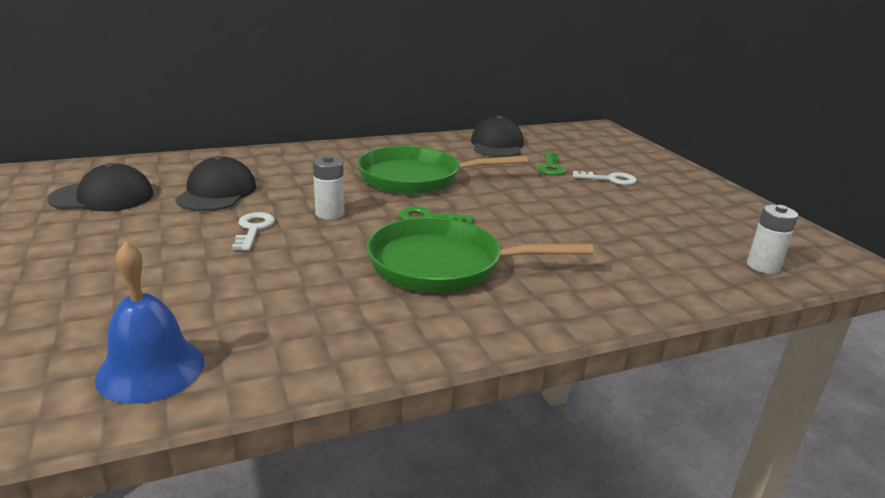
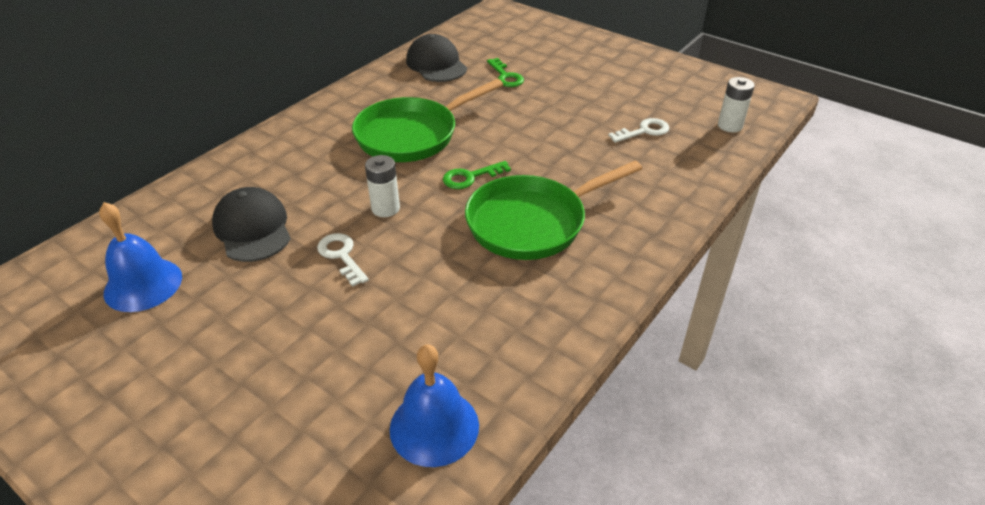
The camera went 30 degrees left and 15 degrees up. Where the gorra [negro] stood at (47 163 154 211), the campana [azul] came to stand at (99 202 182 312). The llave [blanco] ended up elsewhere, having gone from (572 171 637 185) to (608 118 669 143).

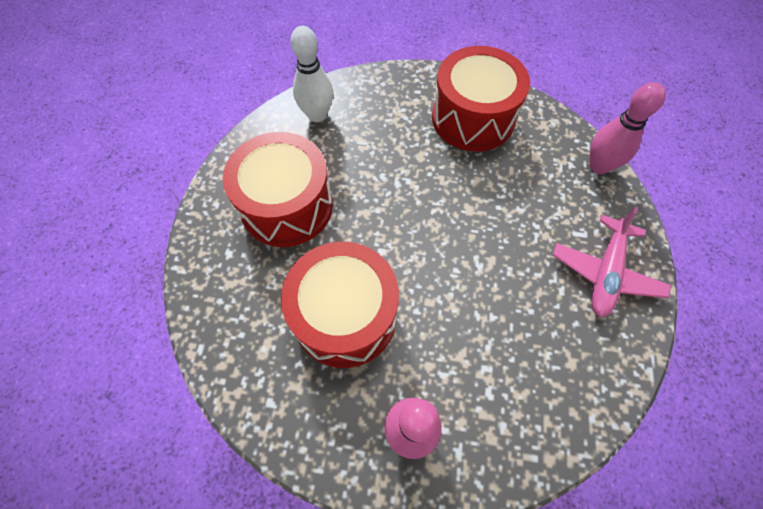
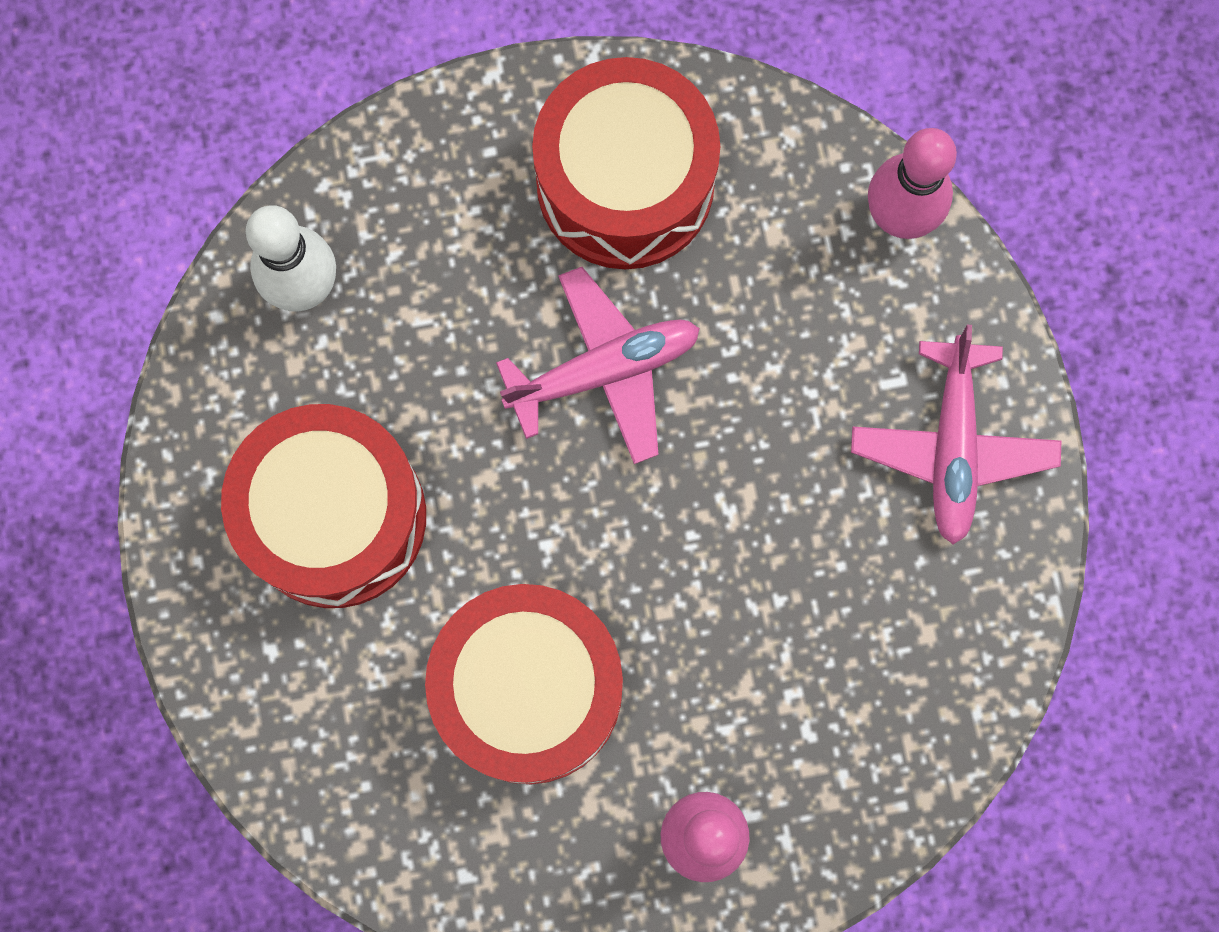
The camera went 20 degrees left and 15 degrees up. The second view gained the avión [rosa] at (496 267 700 464).

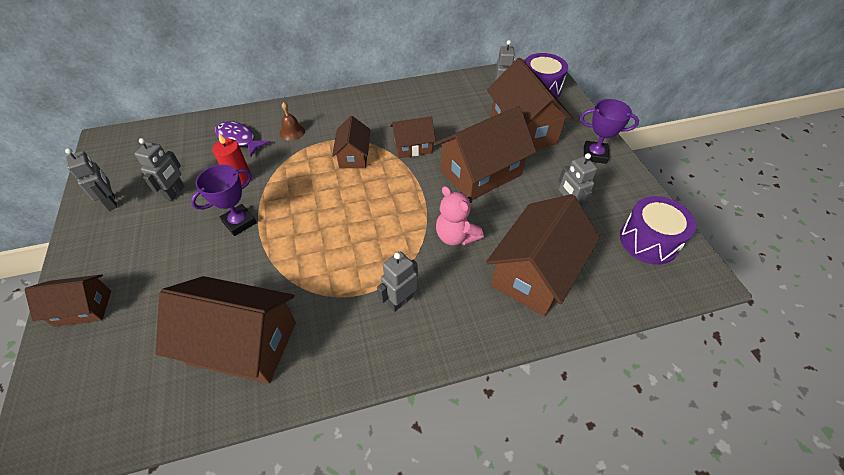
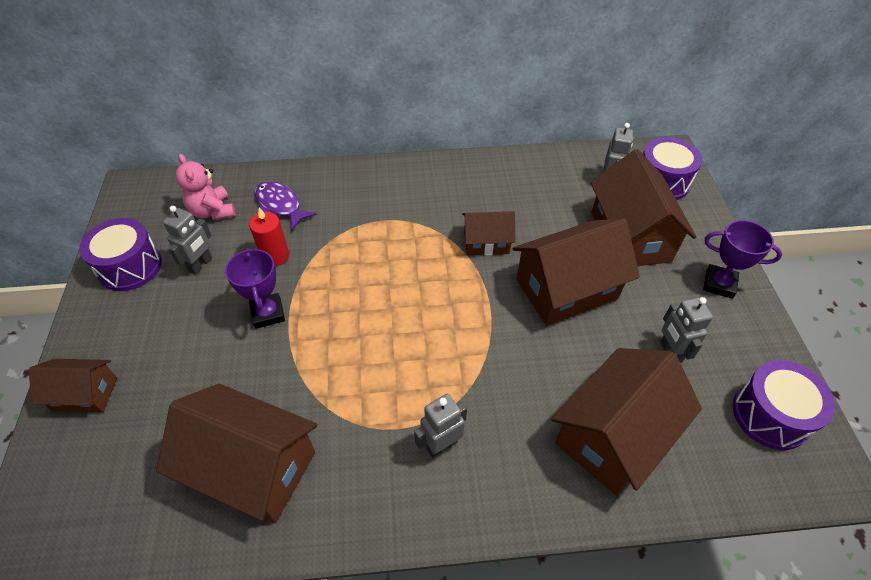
The camera went 10 degrees right and 0 degrees up. Where the robot [gris] stood at (65 148 117 211), the tambor [morado] came to stand at (79 218 162 291). The trofeo [morado] at (191 165 257 236) ended up facing another way, 75 degrees counterclockwise from before. The second view lost the campana [marrón] at (280 102 305 141). The second view lost the casa [marrón] at (332 116 370 168). The osito [rosa] ended up elsewhere, having gone from (436 186 484 246) to (175 154 235 220).

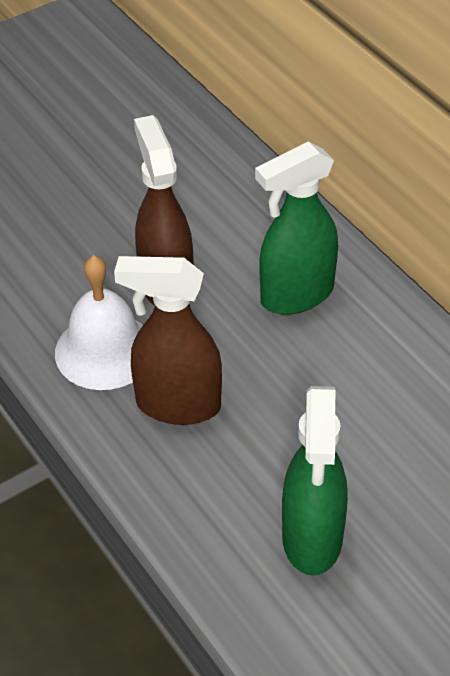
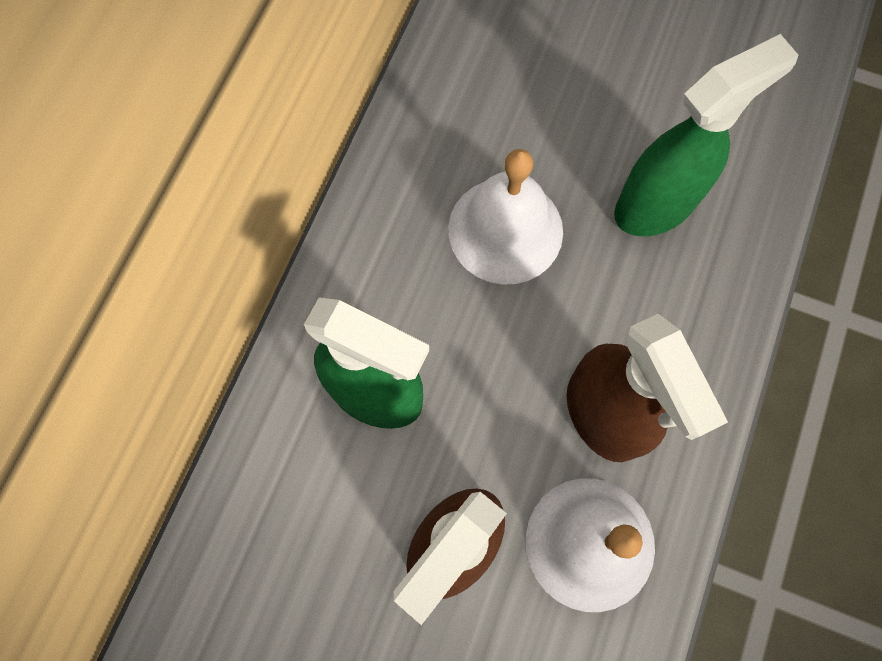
The camera went 125 degrees left and 25 degrees up. The second view gained the campana [blanco] at (448 149 563 285).

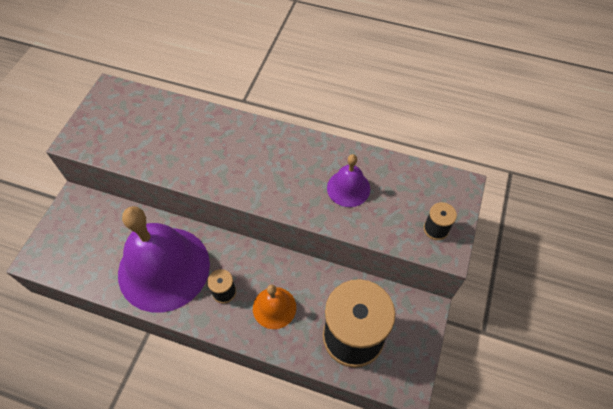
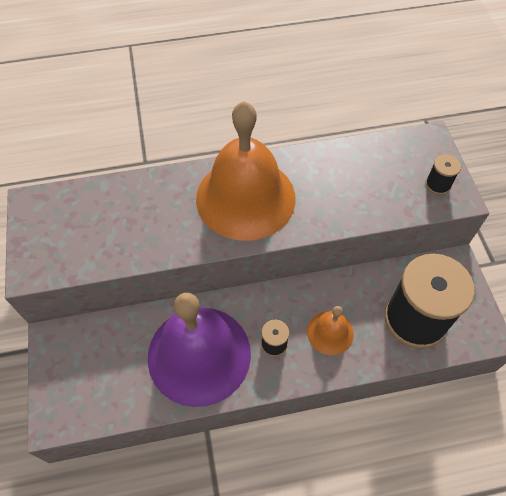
The camera went 30 degrees left and 0 degrees up. The second view lost the campana [morado] at (327 154 370 207). The second view gained the campana [naranja] at (196 101 296 241).

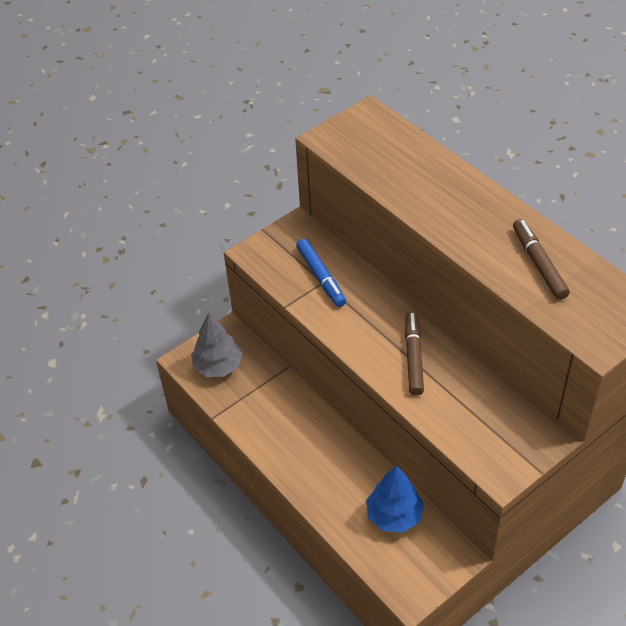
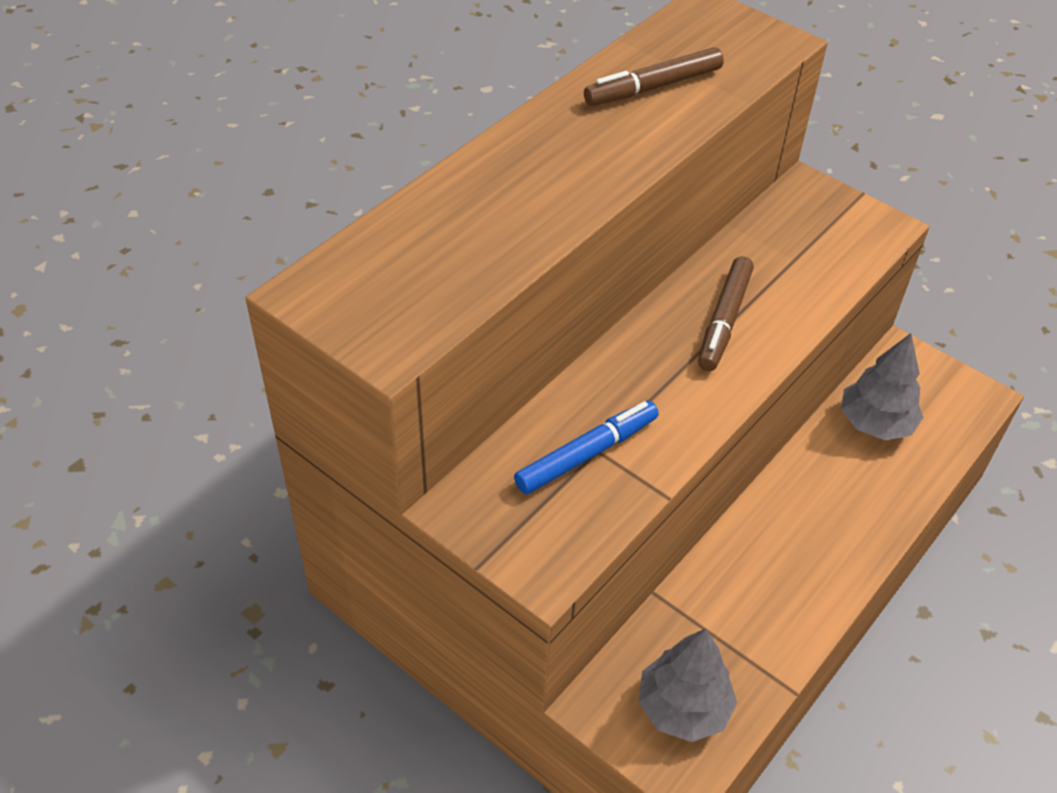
The camera went 105 degrees left and 0 degrees up. What was the árbol [azul] at (366 465 424 533) turned into the árbol [gris] at (841 333 924 440). The rotulador [marrón] at (405 311 424 396) ended up facing another way, 60 degrees counterclockwise from before.

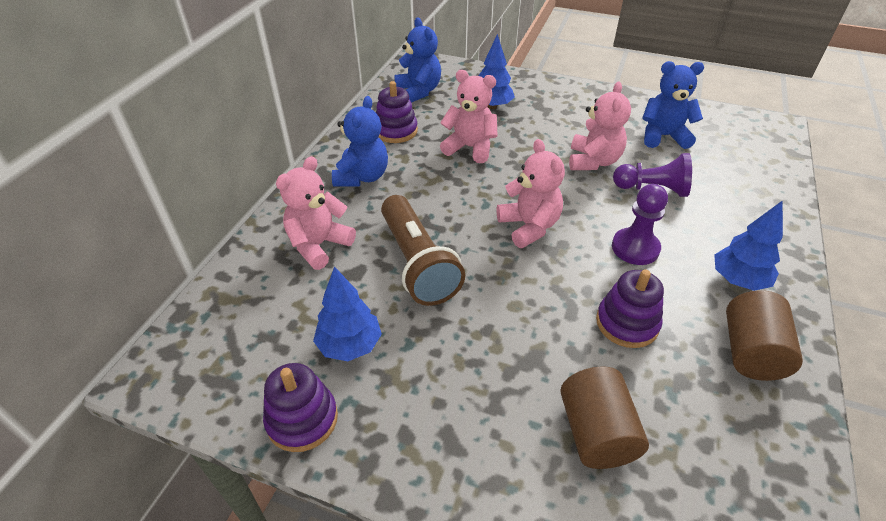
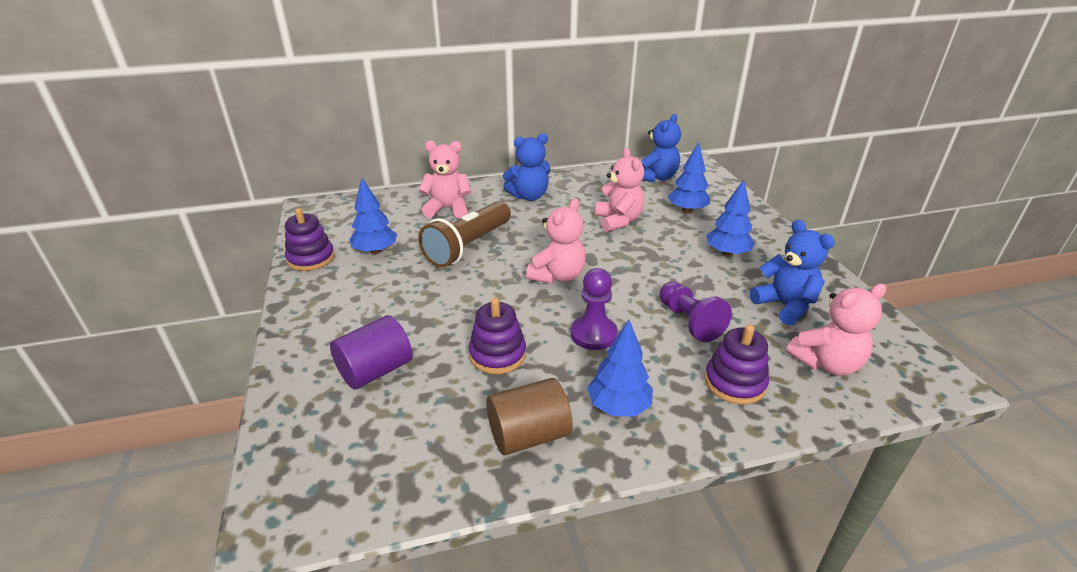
The camera went 55 degrees right and 10 degrees down. The juguete apilable [morado] ended up elsewhere, having gone from (376 81 418 143) to (705 325 769 405). What was the cilindro [marrón] at (560 366 649 469) turned into the cilindro [morado] at (330 315 412 390). The osito [rosa] ended up elsewhere, having gone from (569 82 631 170) to (786 283 886 376). The second view gained the árbol [azul] at (706 179 755 257).

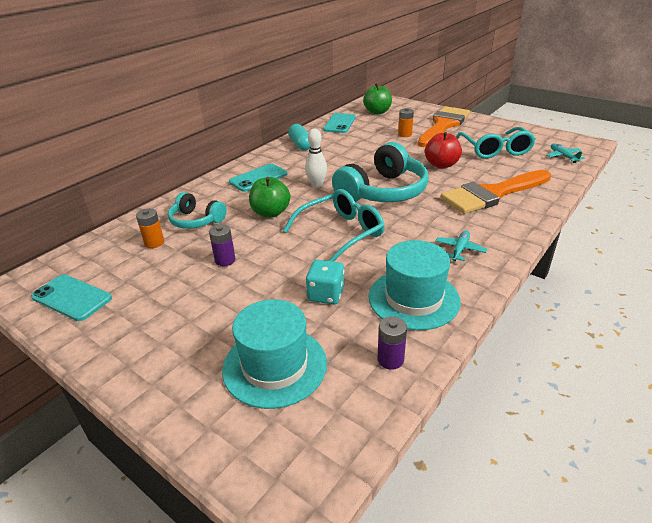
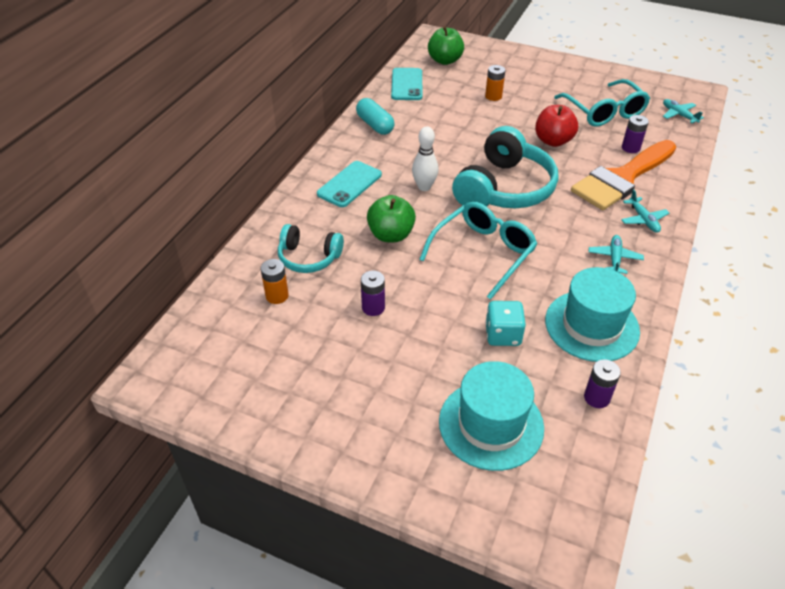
The camera went 15 degrees left and 10 degrees up. The second view lost the móvil [turquesa] at (31 274 112 321). The second view lost the pincel [naranja] at (418 106 470 147). The second view gained the avión [turquesa] at (621 189 669 233). The second view gained the pila [morado] at (622 115 649 153).

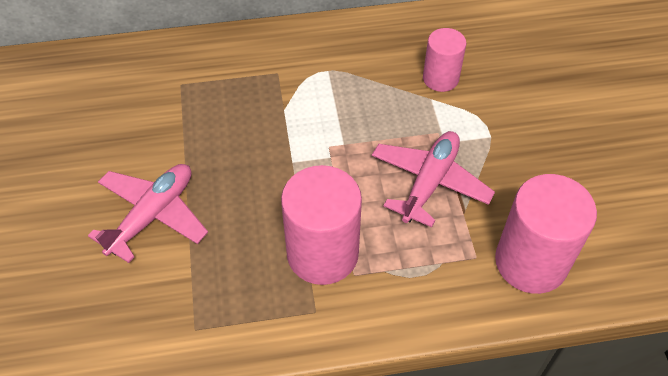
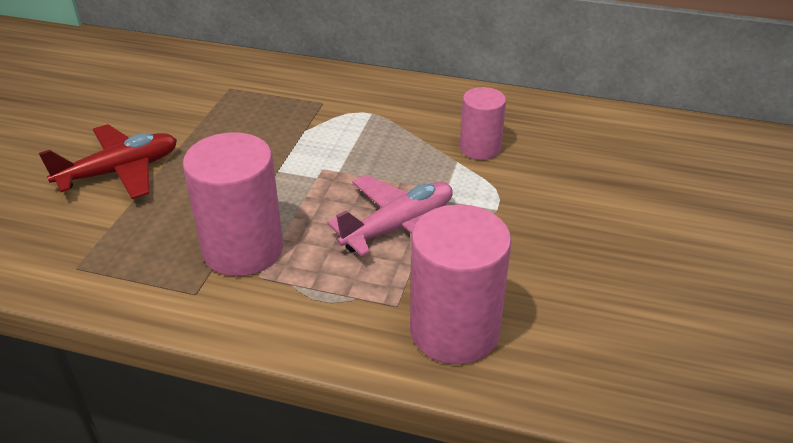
The camera went 25 degrees right and 15 degrees down. What was the avión [rosa] at (88 164 208 263) turned into the avión [rojo] at (39 124 177 199).

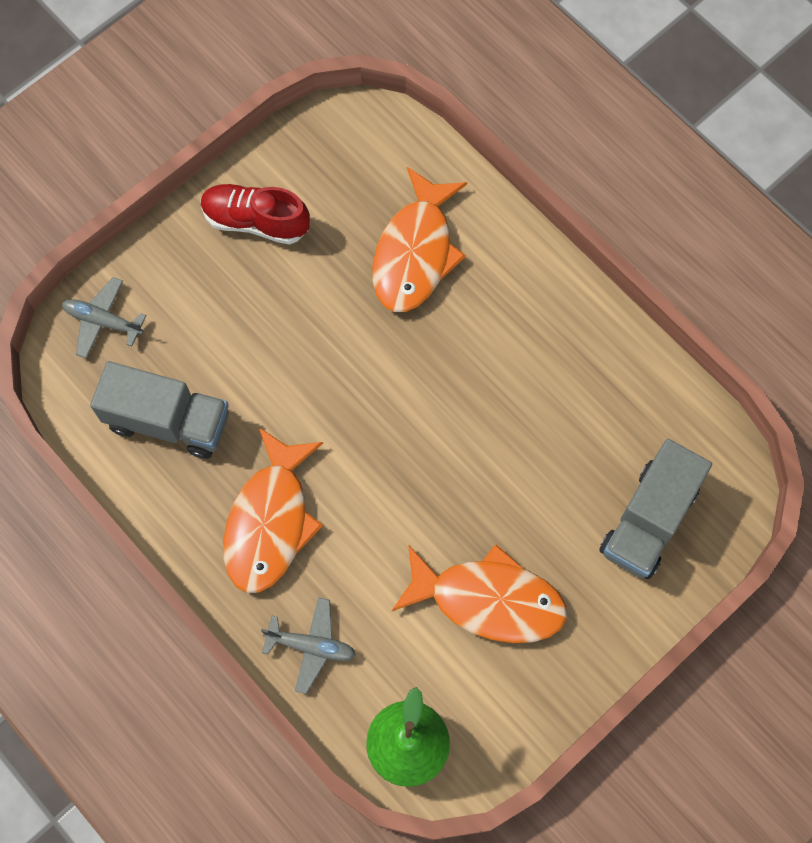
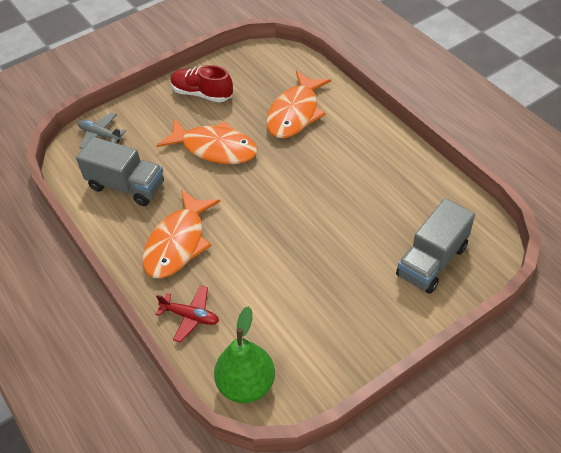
The camera went 10 degrees right and 20 degrees down. What was the avión [gris] at (261 597 356 694) turned into the avión [rojo] at (156 285 219 343). The pez [naranja] ended up elsewhere, having gone from (392 544 567 643) to (157 118 258 164).

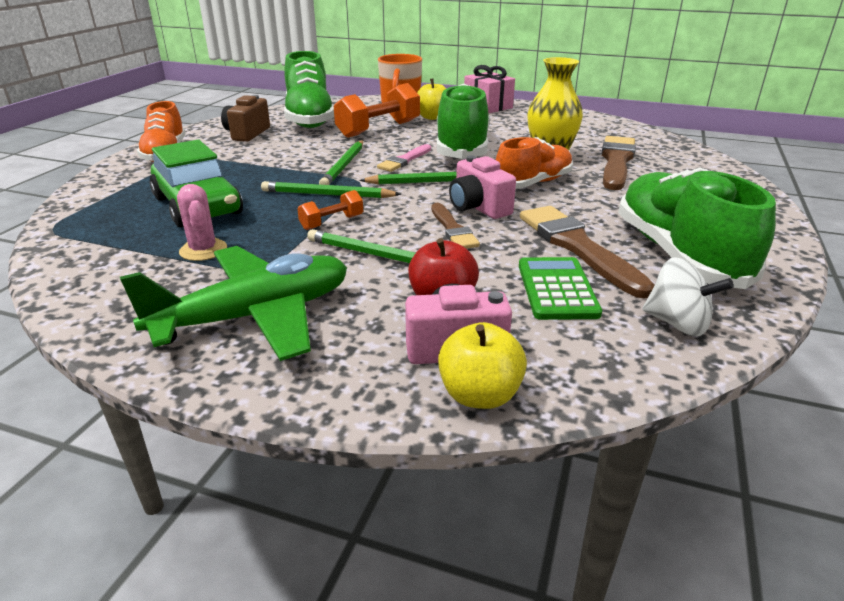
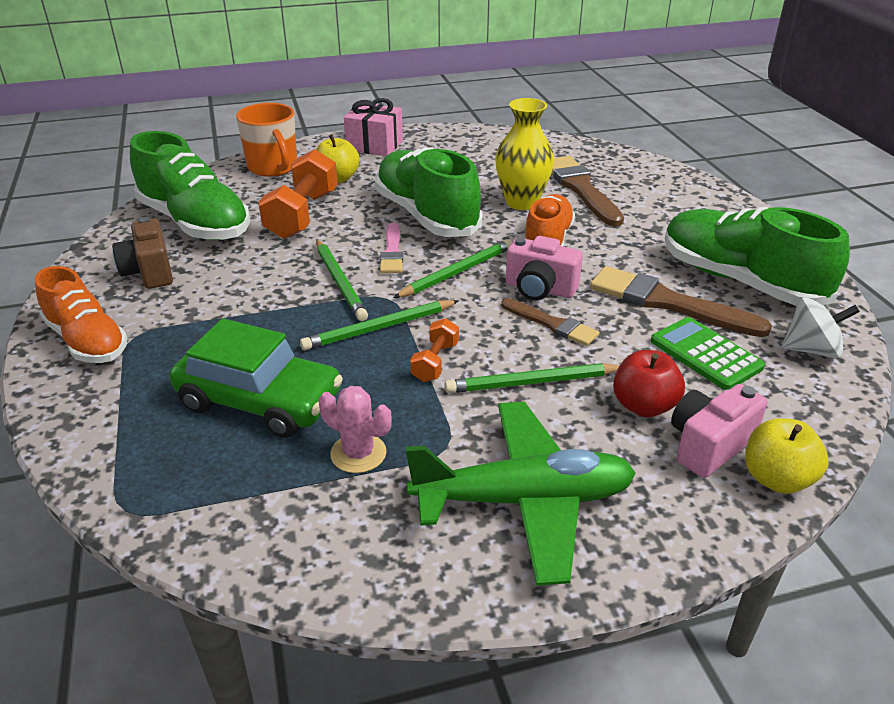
The camera went 35 degrees left and 5 degrees up. The avión [verde] at (120 246 347 361) ended up facing another way, 60 degrees clockwise from before.

